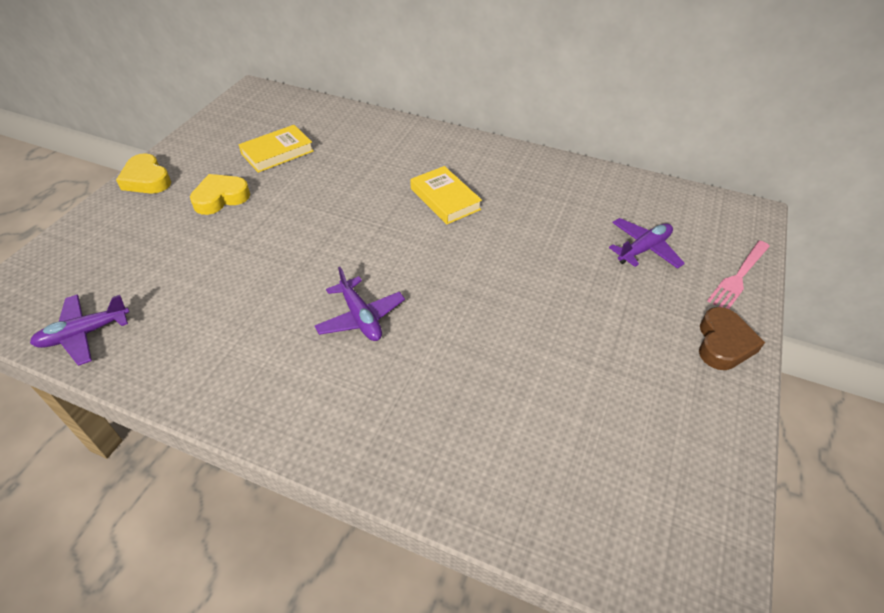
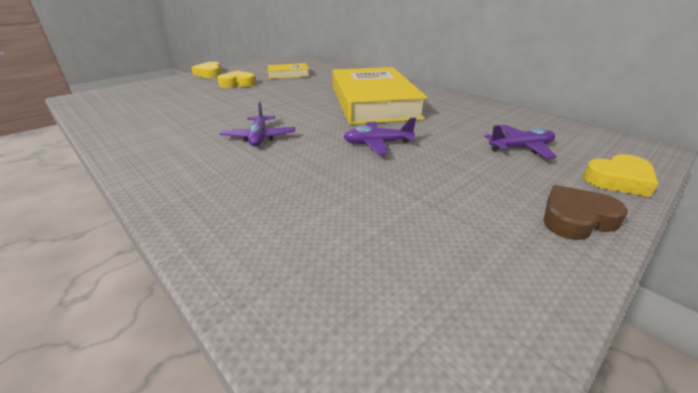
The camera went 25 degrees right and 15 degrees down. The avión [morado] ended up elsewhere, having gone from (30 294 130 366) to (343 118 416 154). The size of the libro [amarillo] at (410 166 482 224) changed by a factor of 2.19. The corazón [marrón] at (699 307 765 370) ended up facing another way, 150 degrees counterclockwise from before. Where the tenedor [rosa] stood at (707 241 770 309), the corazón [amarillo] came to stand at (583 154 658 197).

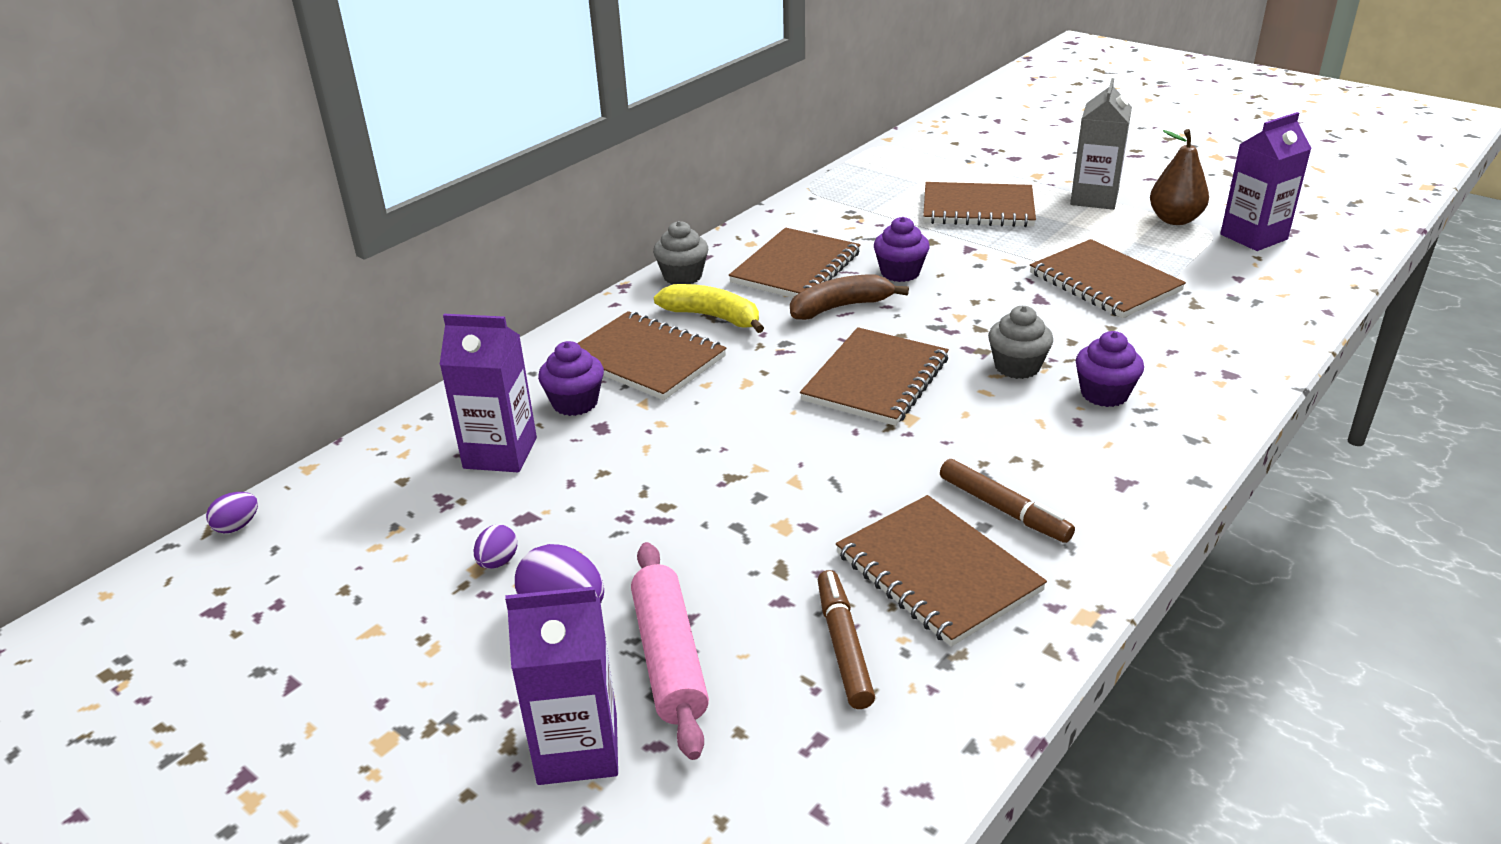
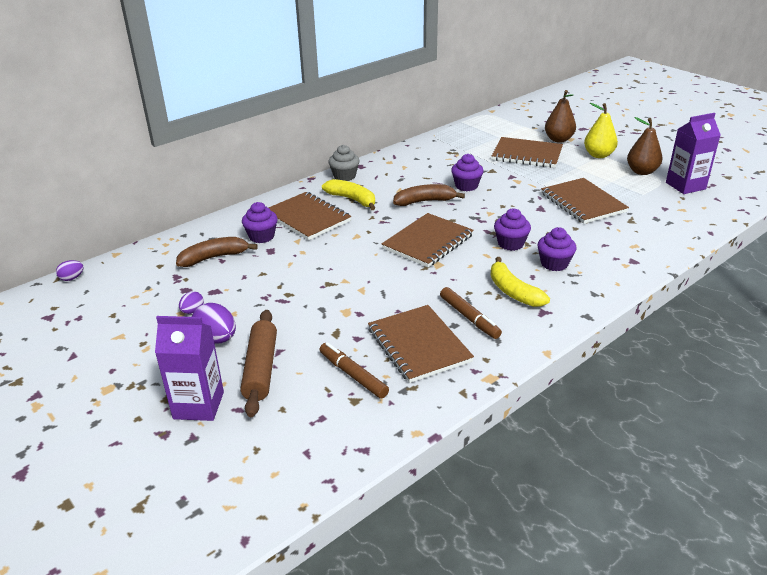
The camera went 10 degrees right and 0 degrees up. Where the cartón de leche [morado] stood at (439 314 537 472), the plátano [marrón] came to stand at (176 237 258 267). What was the rodillo [rosa] at (631 542 709 760) turned into the rodillo [marrón] at (240 310 277 417). The second view lost the cuaderno [marrón] at (729 228 861 298). The rotulador [marrón] at (818 570 875 709) ended up facing another way, 45 degrees counterclockwise from before. What was the magdalena [gris] at (988 306 1053 379) turned into the magdalena [morado] at (494 208 531 251). Where the cartón de leche [gris] stood at (1070 78 1132 210), the pera [amarillo] came to stand at (584 103 618 158). The second view gained the plátano [amarillo] at (491 257 550 307). The second view gained the pera [marrón] at (545 90 576 143).

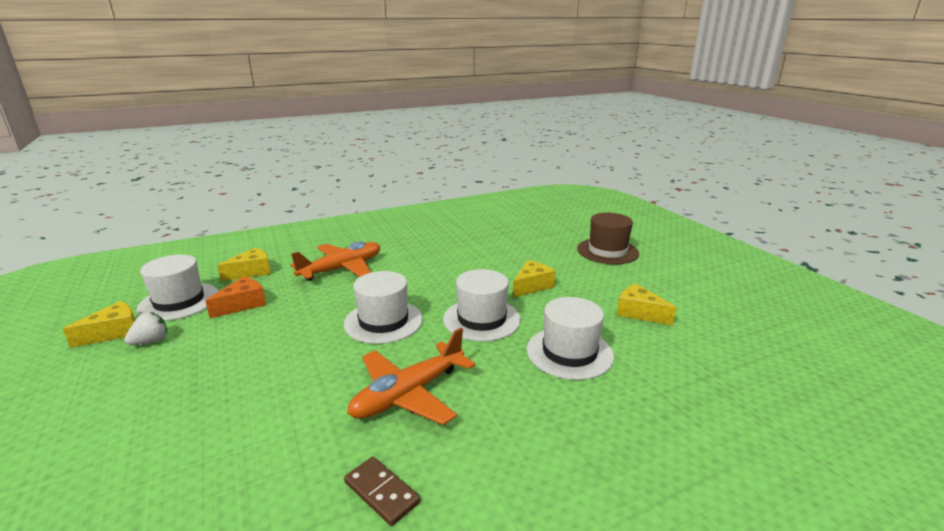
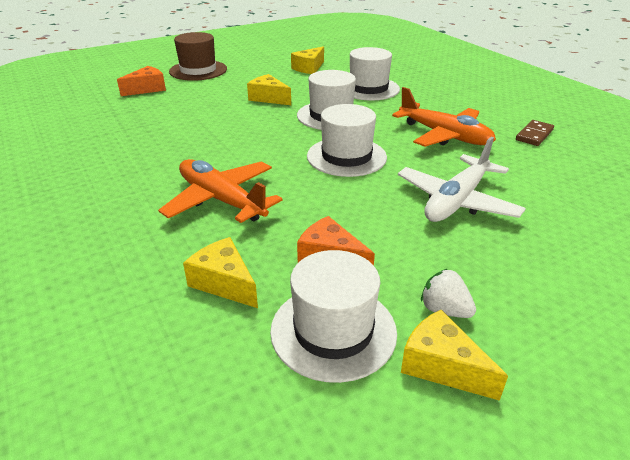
The camera went 95 degrees left and 10 degrees up. The second view gained the queso [naranja] at (117 66 166 96). The second view gained the avión [blanco] at (398 137 526 222).

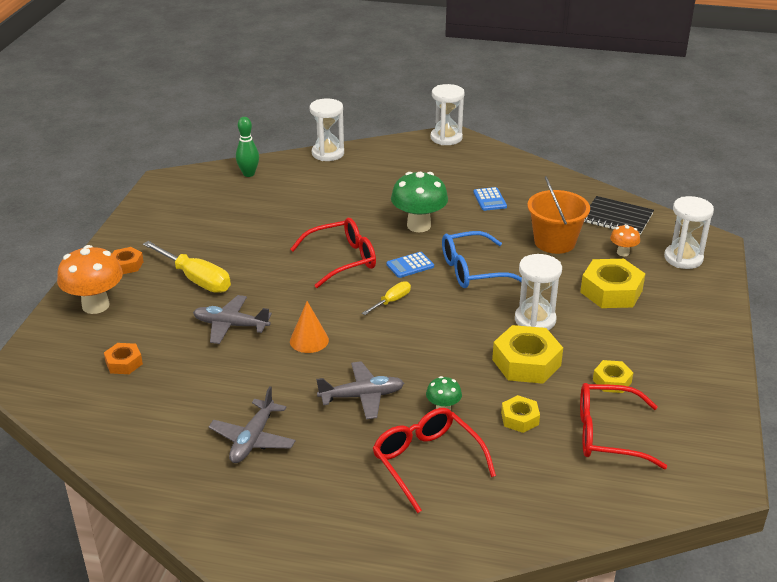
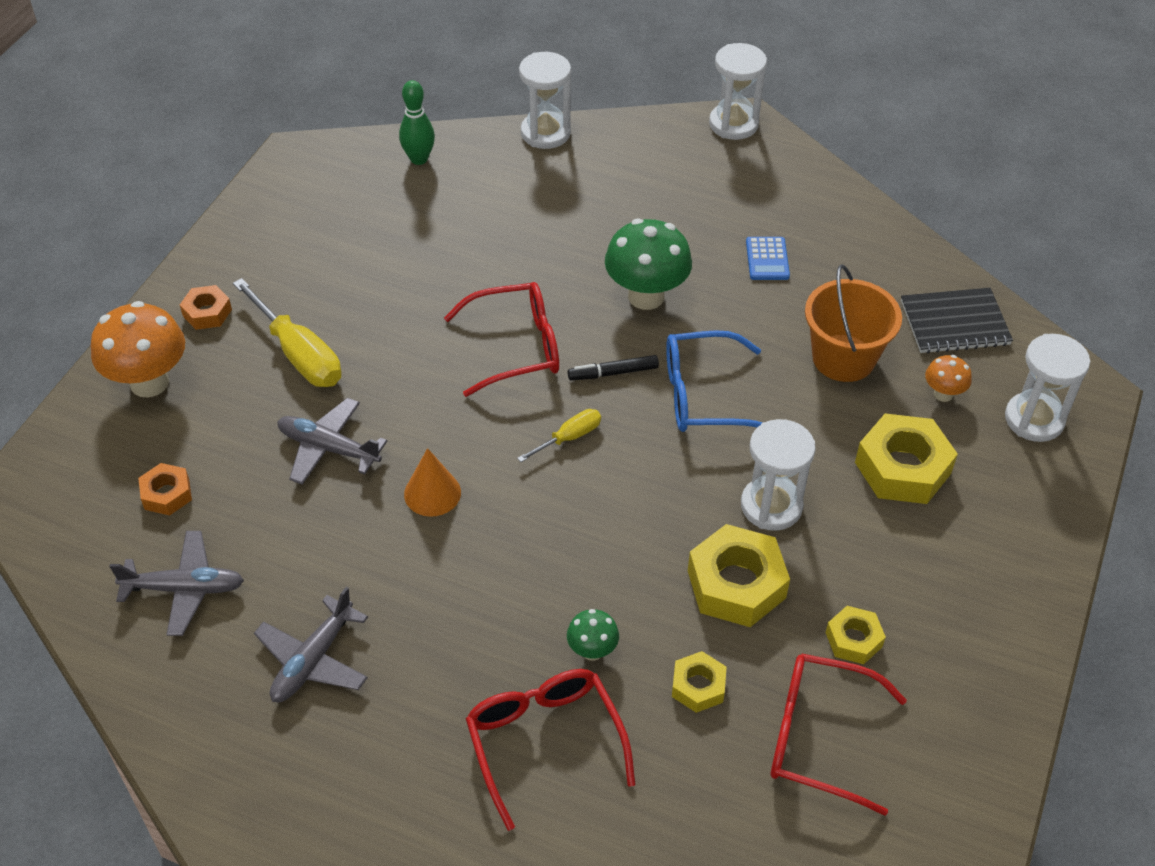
The camera went 10 degrees right and 15 degrees up. The avión [gris] ended up elsewhere, having gone from (316 361 404 420) to (109 531 244 636). Where the calculadora [azul] stood at (386 252 434 278), the rotulador [negro] came to stand at (568 355 659 380). The cuaderno [negro] at (584 196 654 235) ended up facing another way, 45 degrees counterclockwise from before.

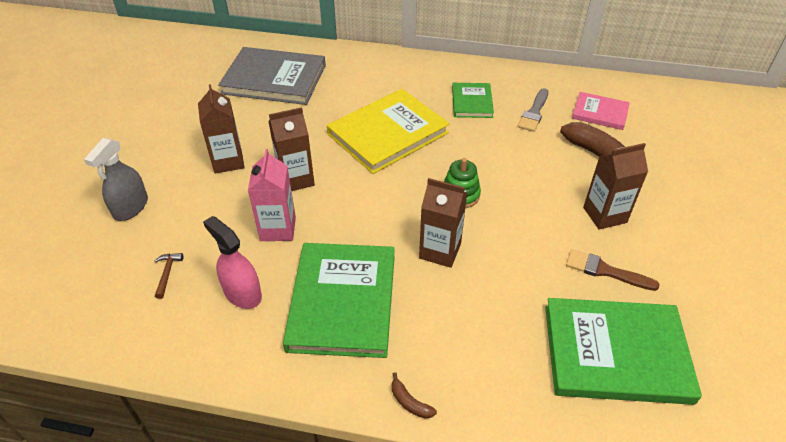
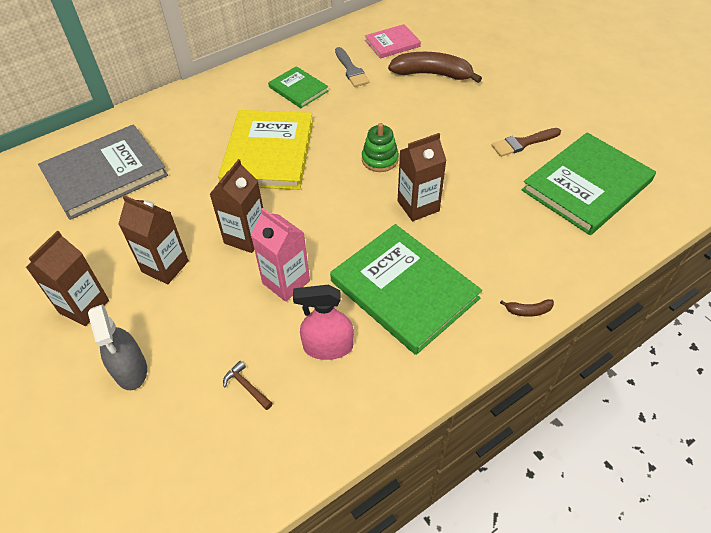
The camera went 45 degrees left and 5 degrees up. The cartón de leche [marrón] ended up elsewhere, having gone from (583 143 648 230) to (26 231 109 326).

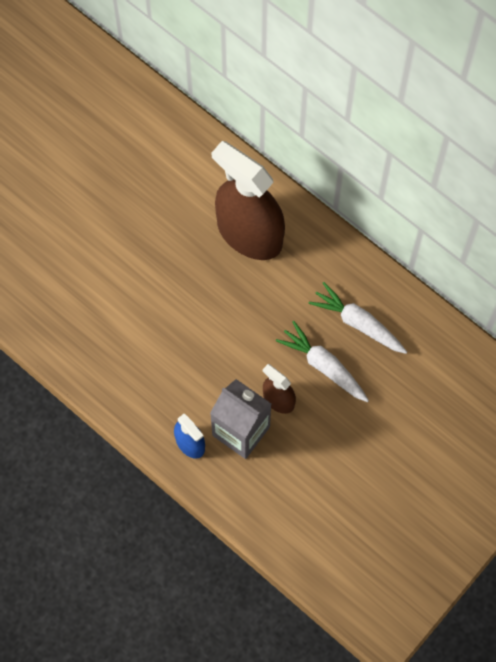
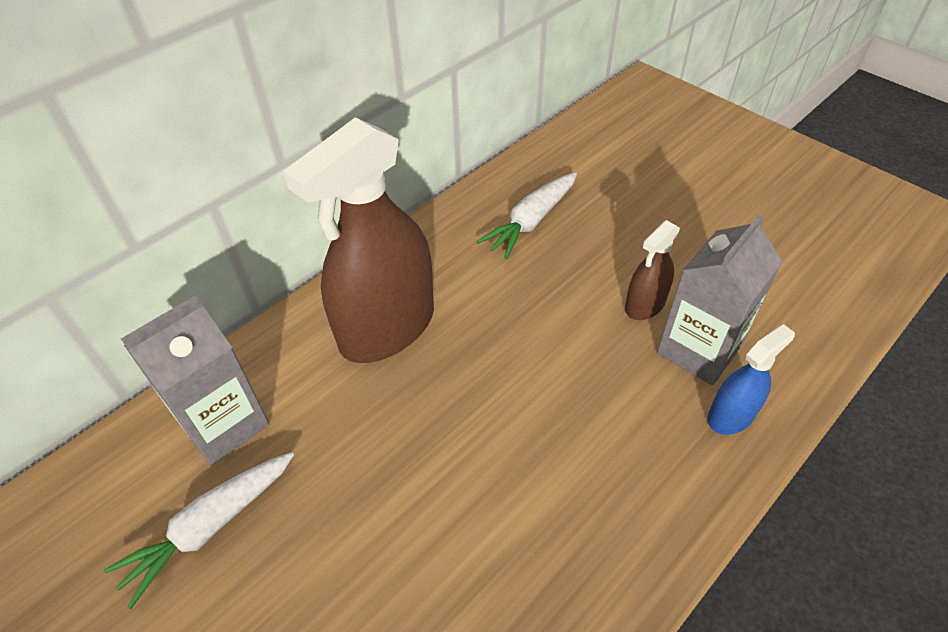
The camera went 85 degrees left and 20 degrees down. The zanahoria [blanco] ended up elsewhere, having gone from (276 321 369 402) to (104 452 294 609). The second view gained the cartón de leche [gris] at (121 295 269 466).

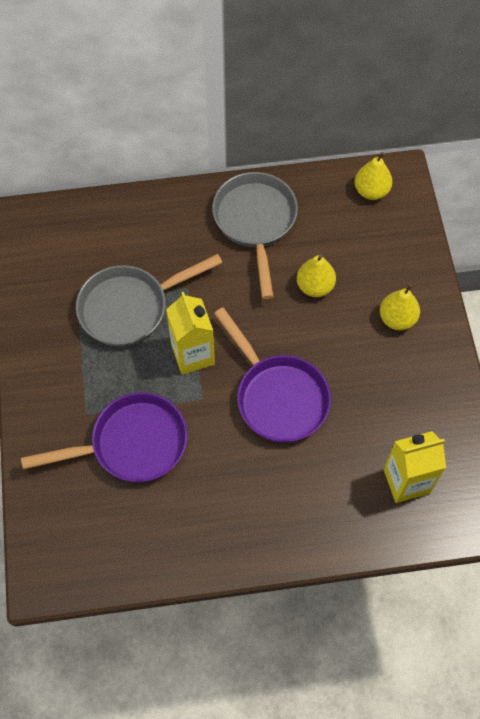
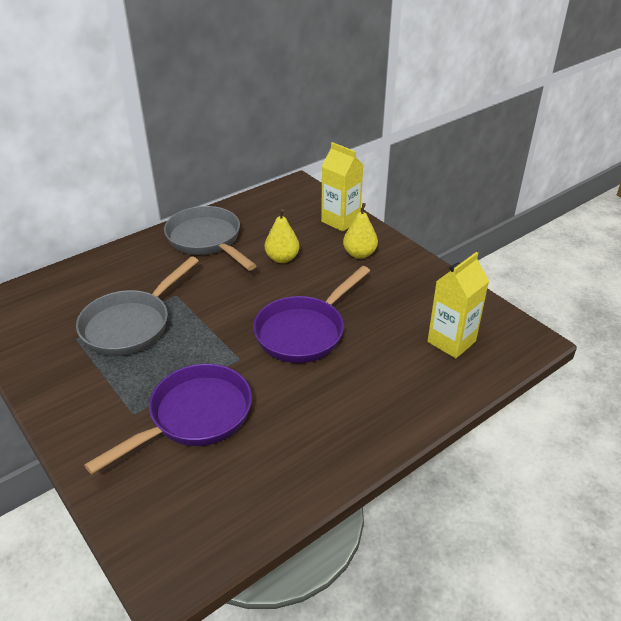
The camera went 30 degrees left and 25 degrees down. The cartón de leche [amarillo] ended up elsewhere, having gone from (166 292 215 375) to (321 142 363 232). The sartén [morado] at (214 308 331 443) ended up facing another way, 105 degrees clockwise from before. The second view lost the pera [amarillo] at (355 152 393 200).

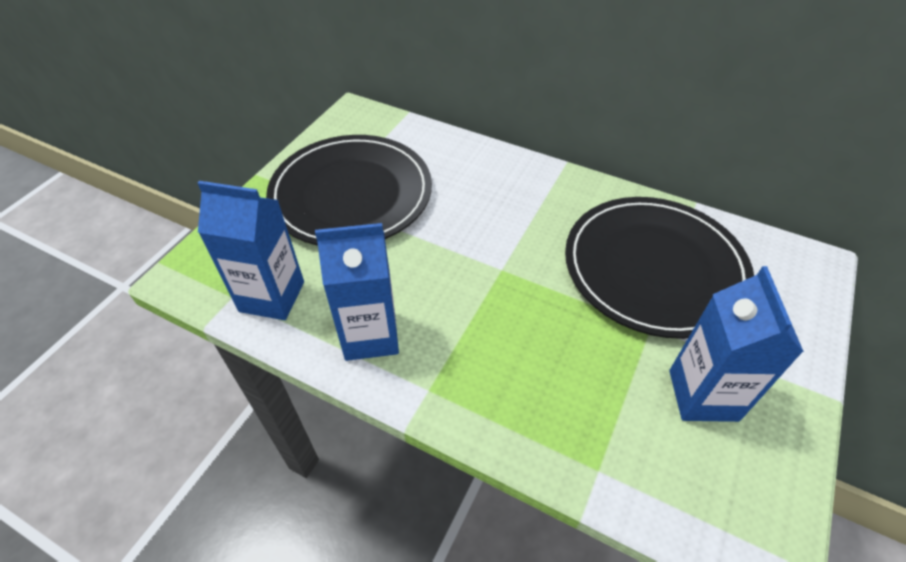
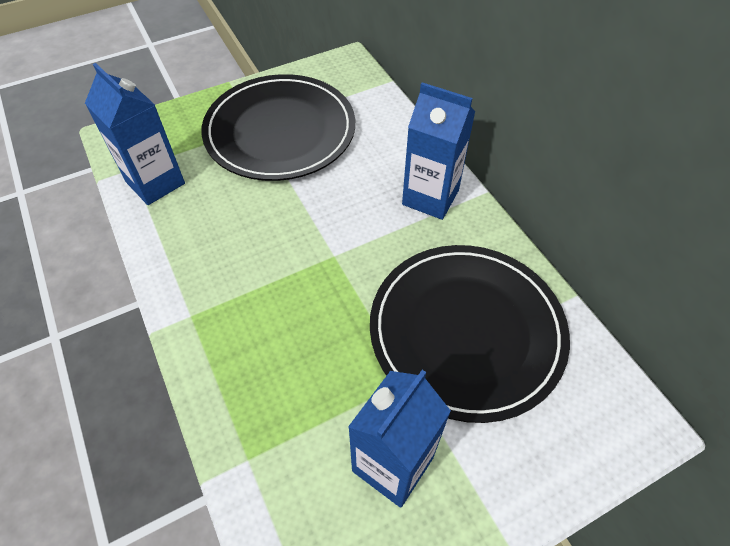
The camera went 35 degrees right and 5 degrees up. The cartón de leche [azul] ended up elsewhere, having gone from (315 223 399 361) to (402 82 475 220).

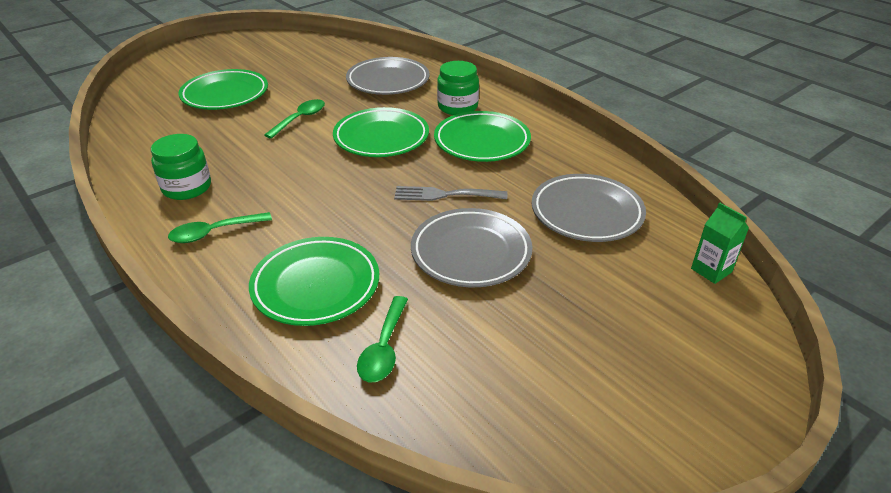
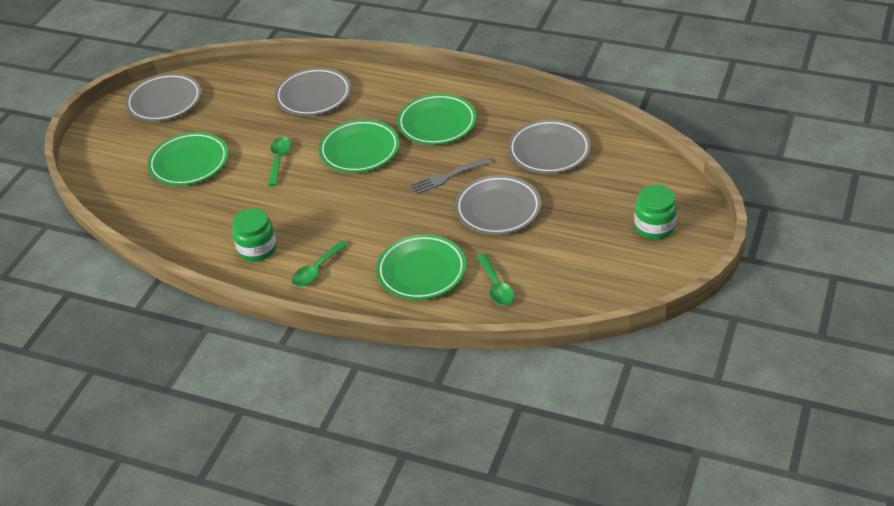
The camera went 25 degrees left and 5 degrees up. The tarro [verde] ended up elsewhere, having gone from (437 61 479 115) to (634 185 677 239). The second view lost the cartón de leche [verde] at (691 203 749 284). The second view gained the plato [gris] at (125 73 201 121).

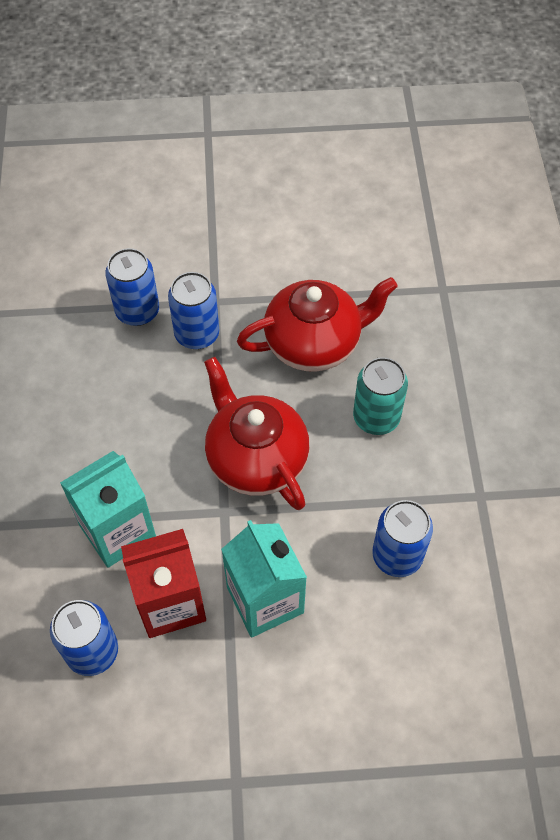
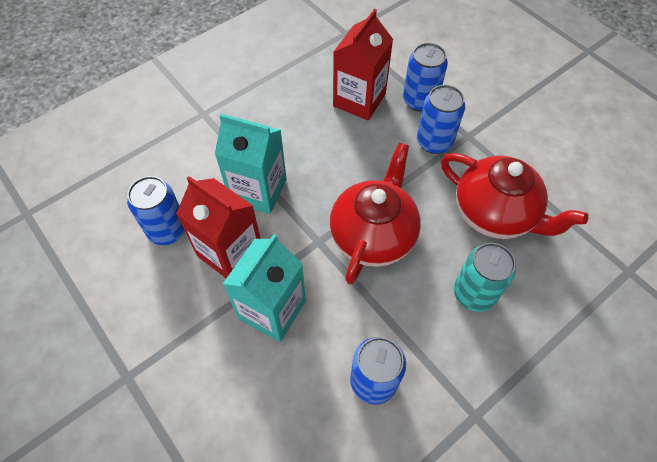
The camera went 55 degrees right and 0 degrees up. The second view gained the cartón de leche [rojo] at (333 9 393 120).

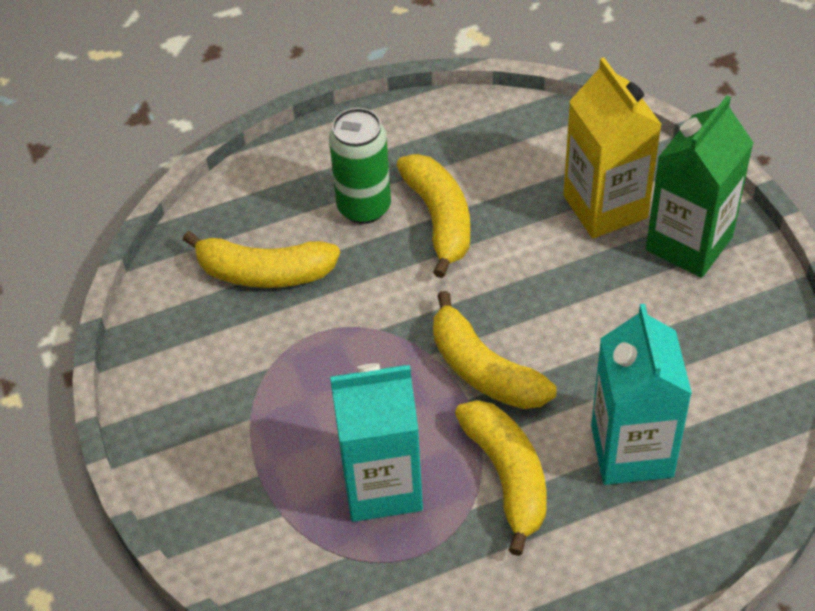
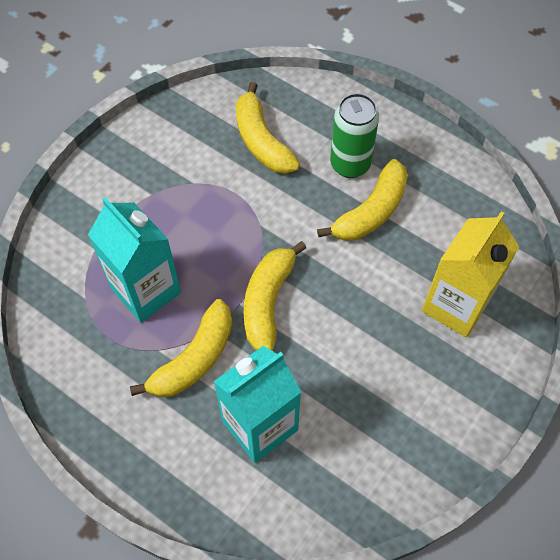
The camera went 55 degrees right and 10 degrees up. The second view lost the cartón de leche [verde] at (646 95 753 278).

